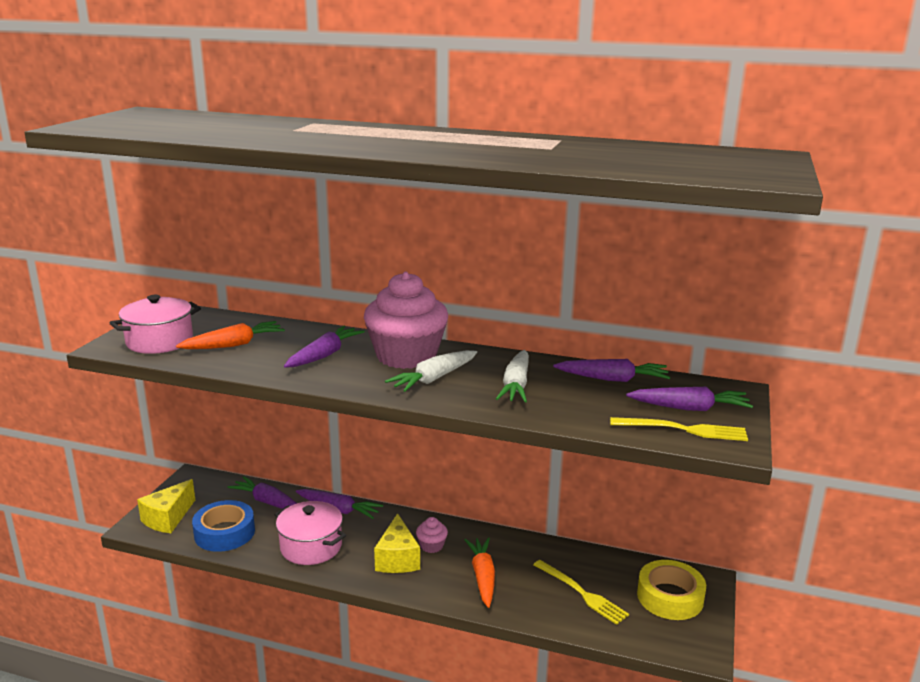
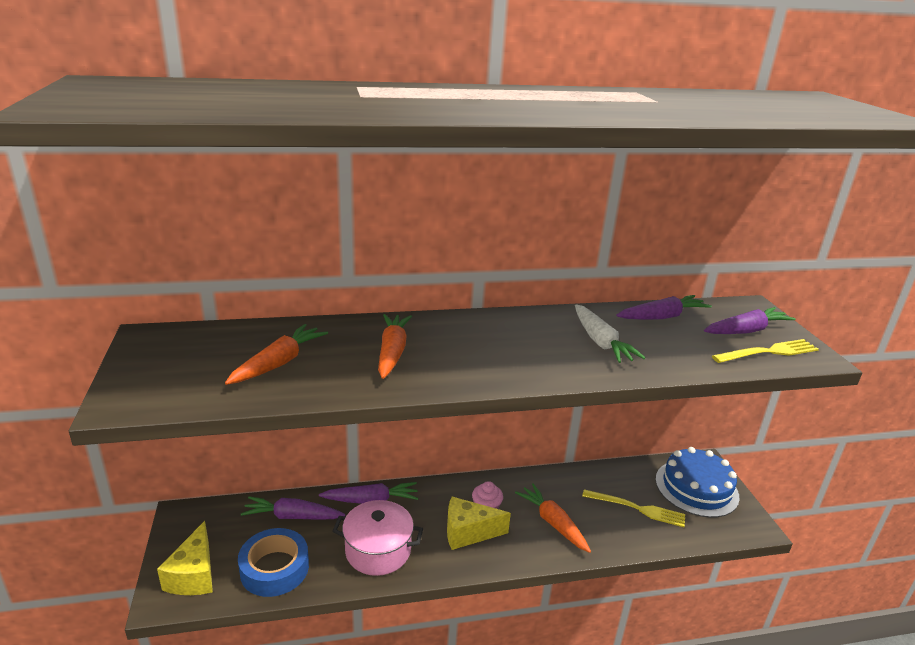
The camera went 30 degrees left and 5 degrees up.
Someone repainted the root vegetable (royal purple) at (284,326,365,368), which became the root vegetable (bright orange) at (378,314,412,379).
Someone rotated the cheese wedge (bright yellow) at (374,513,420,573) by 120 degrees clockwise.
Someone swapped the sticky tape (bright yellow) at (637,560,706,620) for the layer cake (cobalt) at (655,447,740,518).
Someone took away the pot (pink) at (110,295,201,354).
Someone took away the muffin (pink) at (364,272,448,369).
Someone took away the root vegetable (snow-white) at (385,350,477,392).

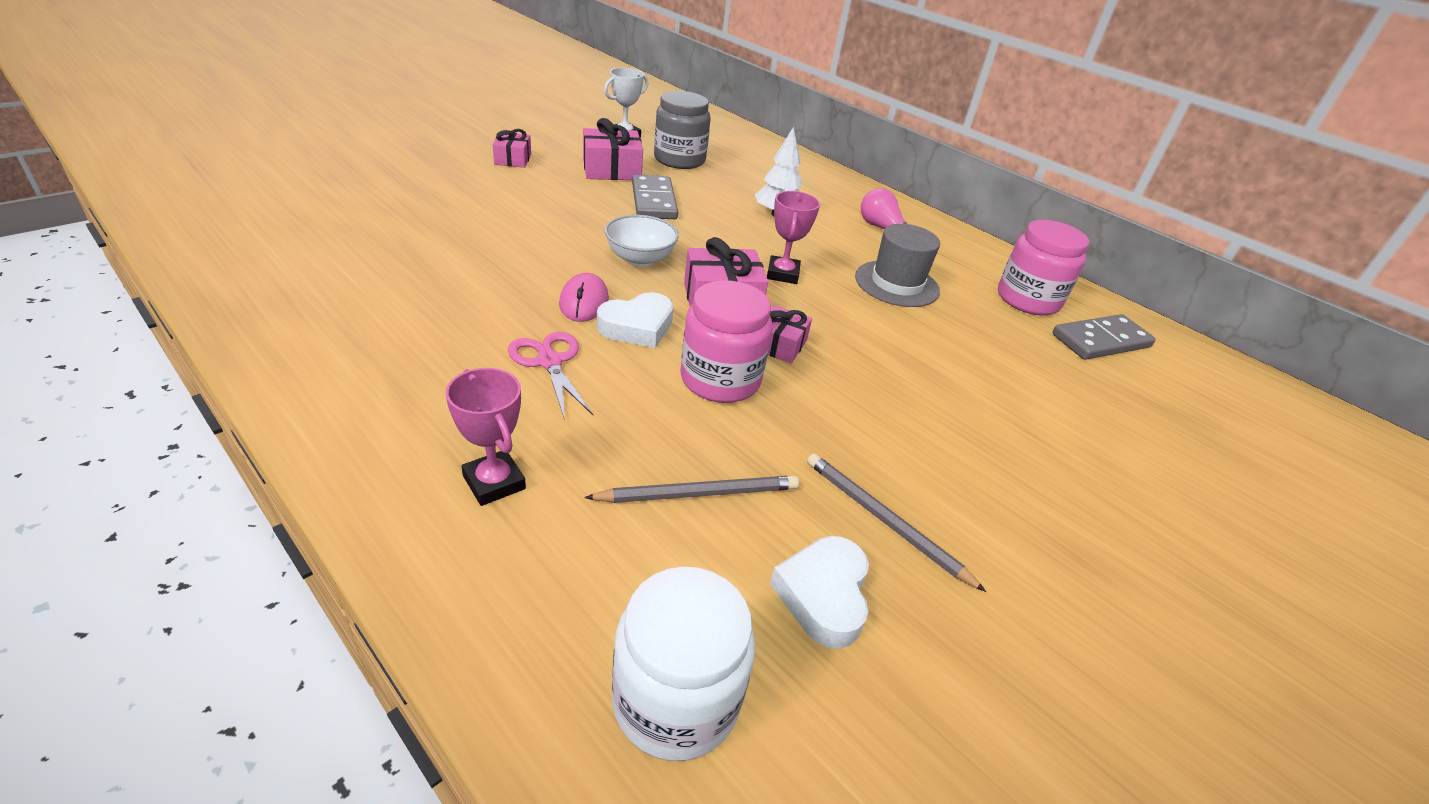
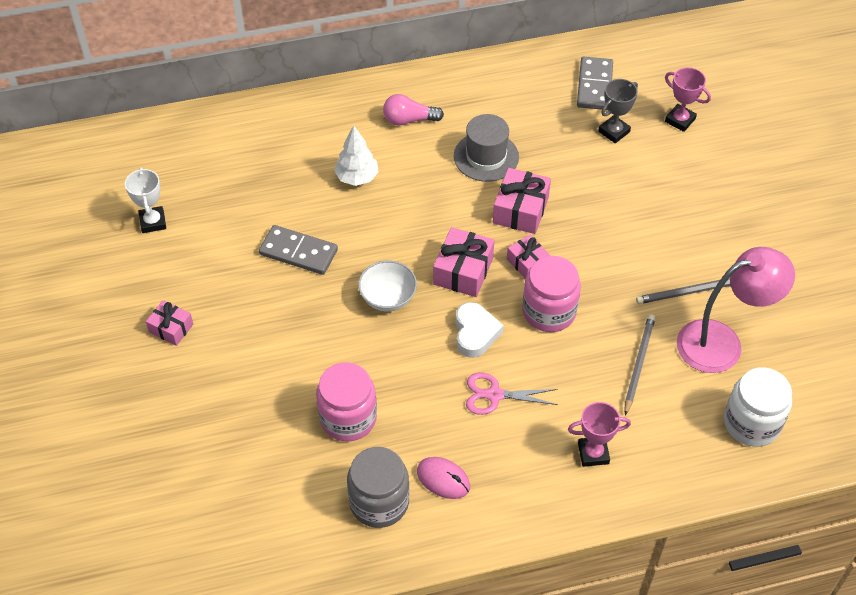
The camera went 55 degrees left and 15 degrees up.
Someone carried the jam jar (pink) from (998,220,1089,315) to (316,362,377,441).
Someone carried the jam jar (gray) from (654,91,711,169) to (347,447,409,528).
Someone carried the computer mouse (pink) from (559,273,609,322) to (417,457,470,499).
Someone carried the gift (pink) from (583,118,643,180) to (493,168,551,234).
Someone put down the trophy (gray) at (598,79,638,143).
Someone carried the trophy (pink) from (767,191,820,284) to (665,67,711,132).
Someone swapped the heart shape (snow-white) at (770,536,869,648) for the reading lamp (pink) at (677,247,795,373).

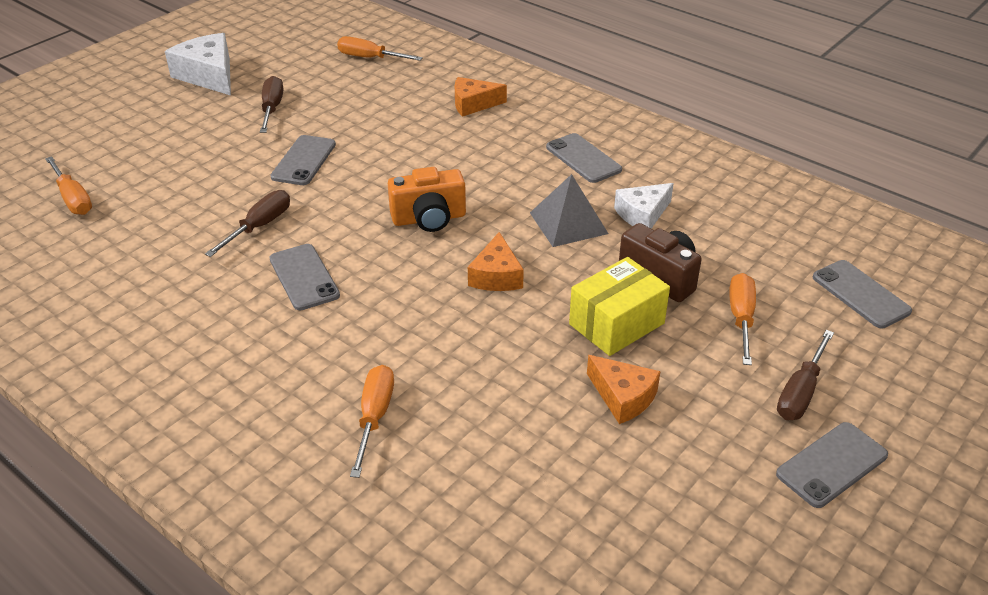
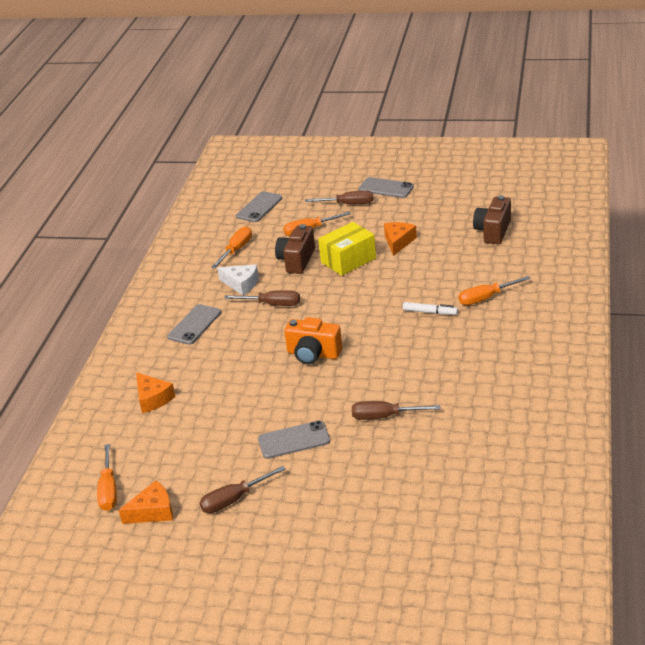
The camera went 115 degrees left and 5 degrees down.
Someone carried the cheese wedge (bright orange) from (468,232,524,291) to (119,481,173,524).
Someone carried the flat screwdriver (bright orange) from (45,156,92,215) to (211,226,252,268).
Someone swapped the pyramid (gray) at (530,174,608,247) for the flat screwdriver (brown) at (224,290,300,306).
Someone rotated the camera (bright orange) at (388,167,466,232) by 150 degrees clockwise.
Someone rotated the box (bright yellow) at (569,257,670,356) by 60 degrees counterclockwise.
Someone put down the marker (snow-white) at (403,302,458,315).
Someone put down the camera (brown) at (473,195,511,244).
Someone took away the cheese wedge (snow-white) at (165,33,231,95).
Someone took away the smartphone (gray) at (269,244,340,310).

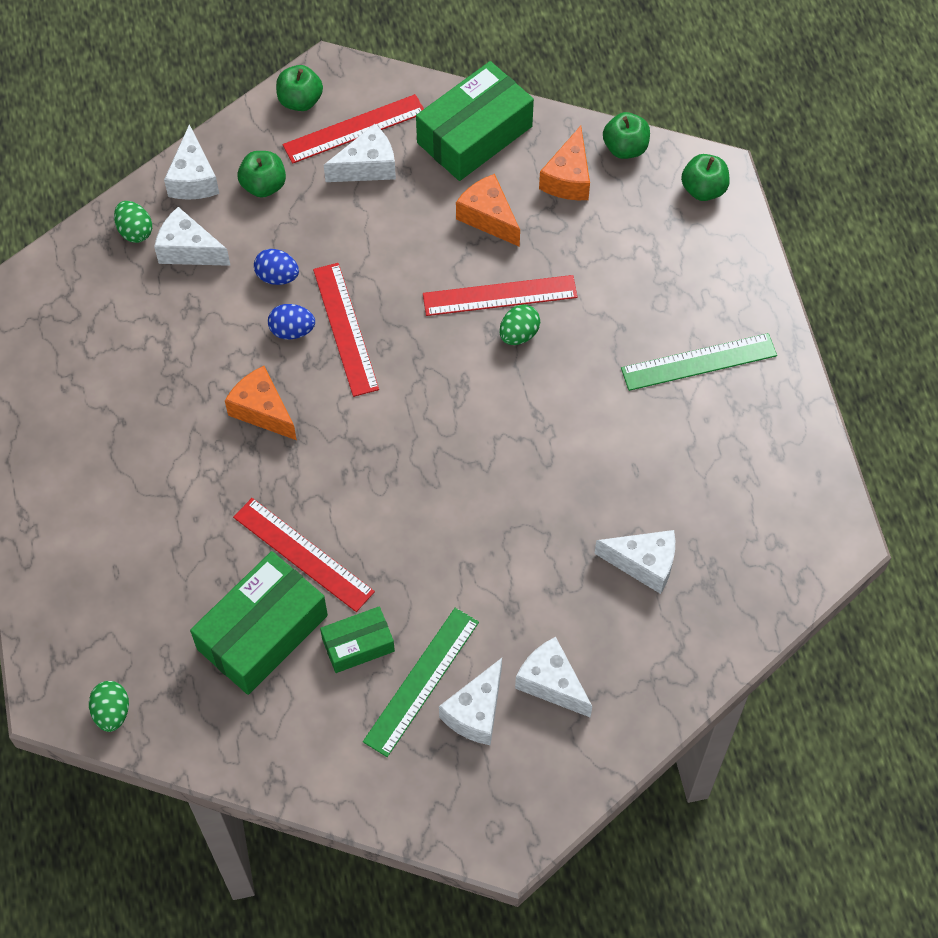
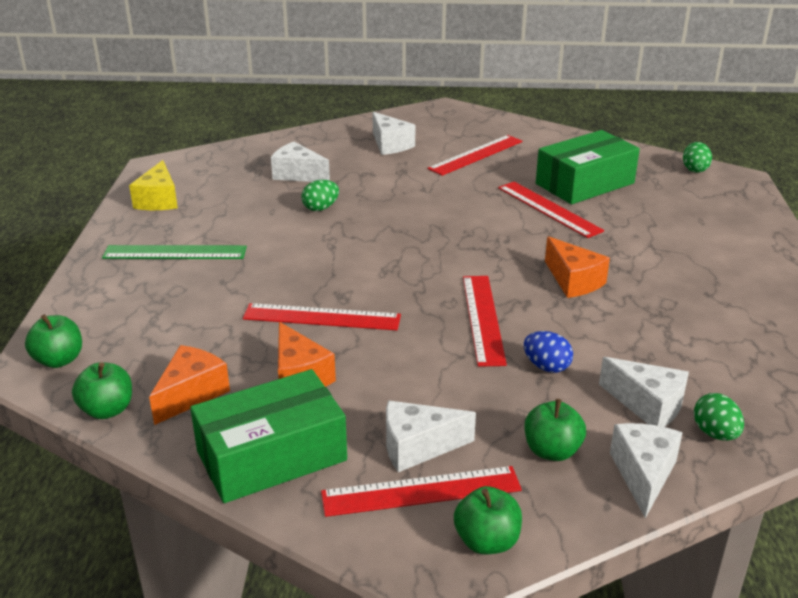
The camera went 165 degrees left and 30 degrees down.
Someone put down the cheese wedge (bright yellow) at (129,160,178,210).
Someone carried the egg (emerald) from (499,304,540,345) to (301,180,339,211).
Someone repainted the straightedge (emerald) at (363,608,479,757), which became the straightedge (crimson) at (428,135,522,176).
Someone took away the egg (cobalt) at (268,304,315,339).
Someone took away the box (emerald) at (320,606,395,673).
Someone took away the cheese wedge (snow-white) at (439,658,502,745).

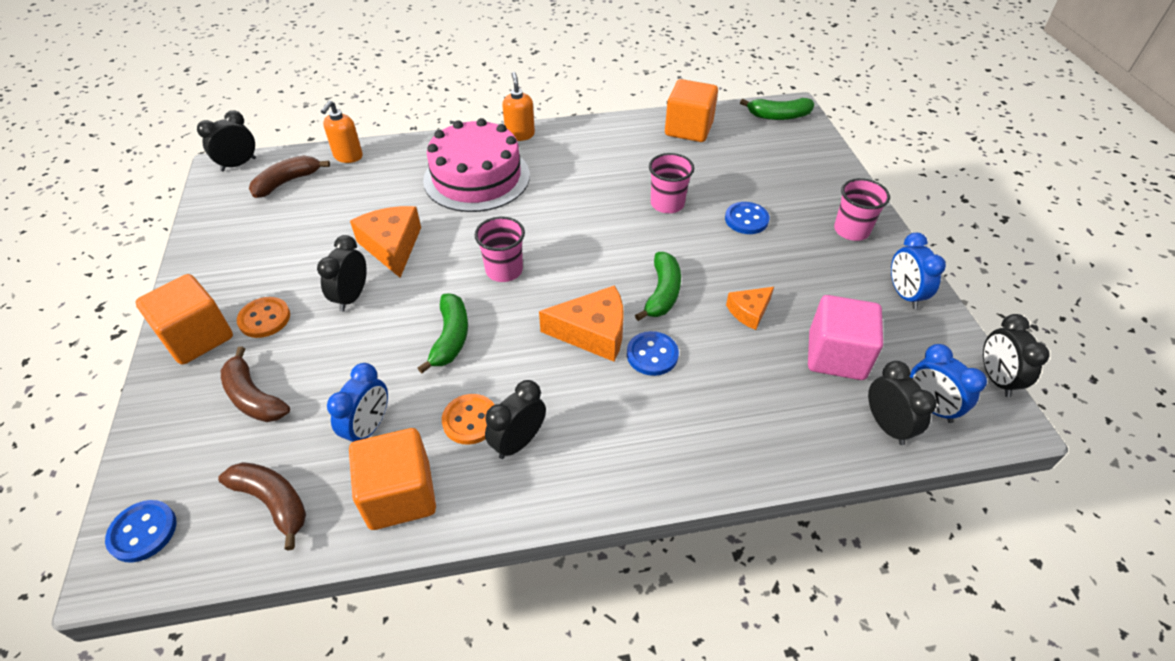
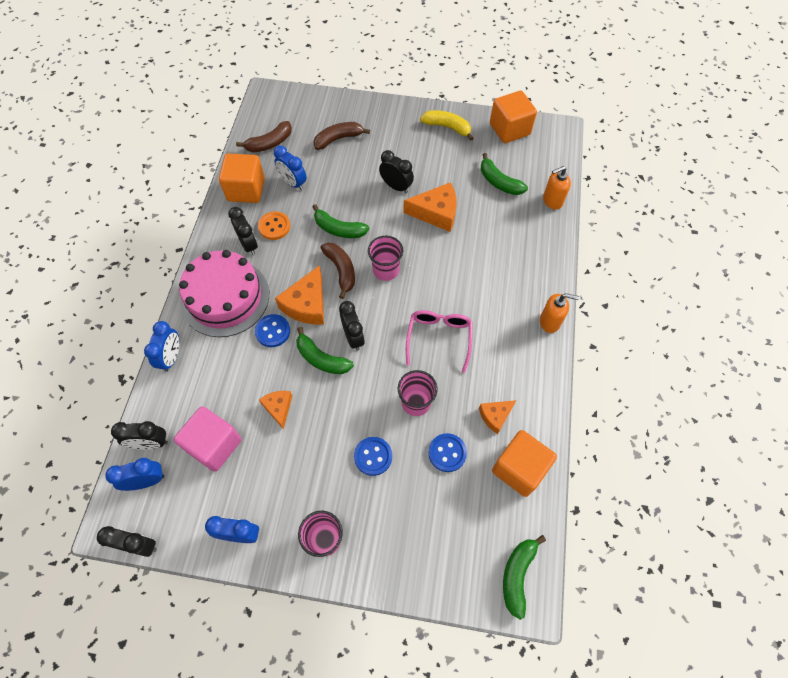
The camera went 110 degrees right and 15 degrees up.
Someone put down the bedside clock (cobalt) at (144,321,180,372).
Someone carried the layer cake (pink) from (423,118,530,212) to (179,250,269,337).
Someone carried the banana (brown) from (249,155,330,198) to (321,242,355,299).
Someone carried the bedside clock (ebony) from (197,110,256,171) to (339,301,365,351).
Someone put down the glasses (pink) at (406,310,473,373).
Someone put down the banana (bright yellow) at (420,110,474,141).
Someone carried the shirt button (cobalt) from (105,500,176,563) to (428,433,467,472).
Someone put down the cheese wedge (bright orange) at (479,400,516,434).
Someone put down the banana (emerald) at (481,153,528,195).
Someone carried the cube (bright orange) from (135,274,233,365) to (490,91,537,143).
Someone rotated the pump bottle (bright orange) at (321,100,363,163) by 60 degrees counterclockwise.
Someone took away the shirt button (bright orange) at (237,297,290,338).

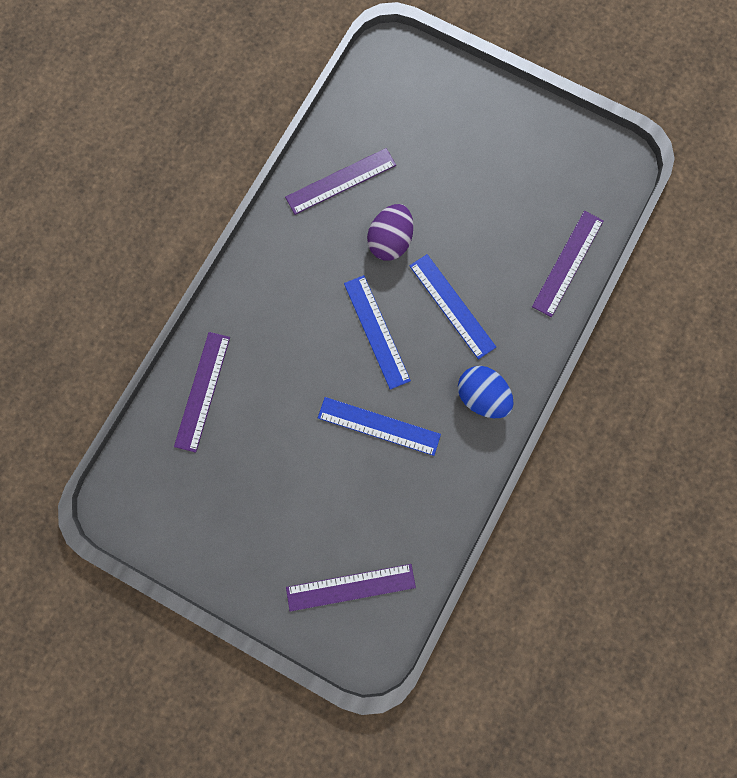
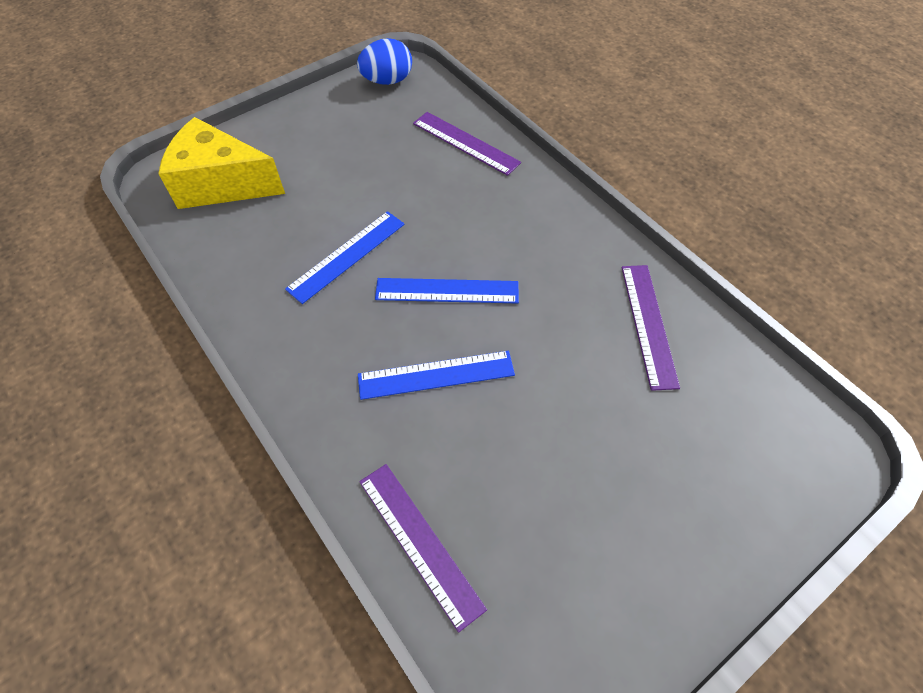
The camera went 115 degrees right and 20 degrees down.
Someone swapped the straightedge (royal purple) at (286,564,416,612) for the cheese wedge (bright yellow) at (158,117,285,209).
Someone carried the egg (cobalt) from (458,366,514,418) to (357,38,412,85).
Someone took away the egg (royal purple) at (367,204,413,261).

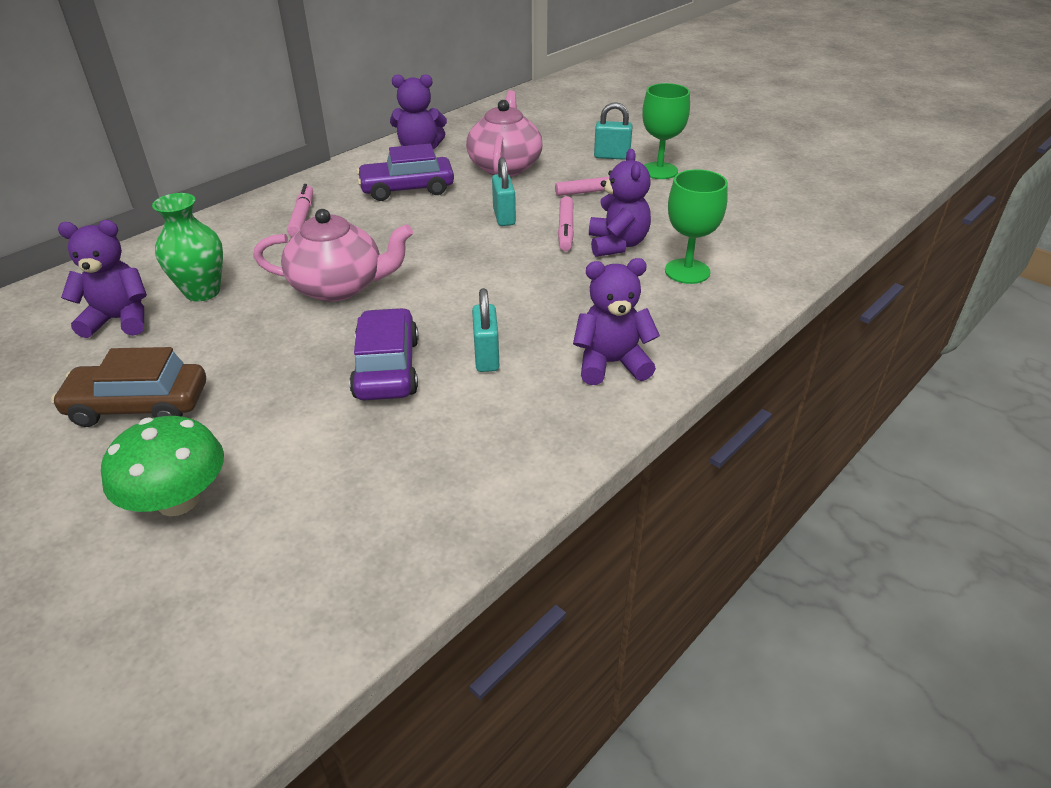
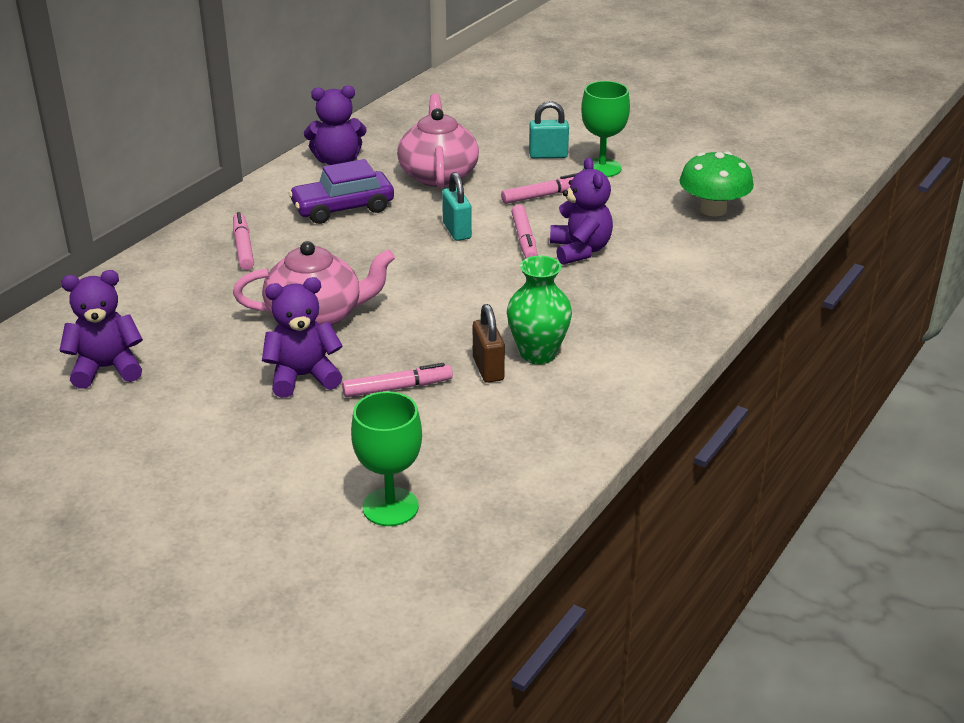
The camera went 10 degrees left and 5 degrees down.
Someone carried the teddy bear (royal purple) from (573,258,660,385) to (262,277,343,398).
Someone swapped the automobile (royal purple) at (349,308,419,400) for the marker (pink) at (342,363,453,397).
Someone carried the wine glass (emerald) from (665,169,728,284) to (351,391,422,526).
Someone repainted the lock (teal) at (472,288,499,372), which became the lock (brown) at (473,304,505,383).
Someone carried the flower vase (emerald) from (152,193,223,302) to (507,256,572,364).
Someone carried the fungus (emerald) from (101,416,224,516) to (679,152,754,217).
Someone took away the automobile (brown) at (51,347,206,427).

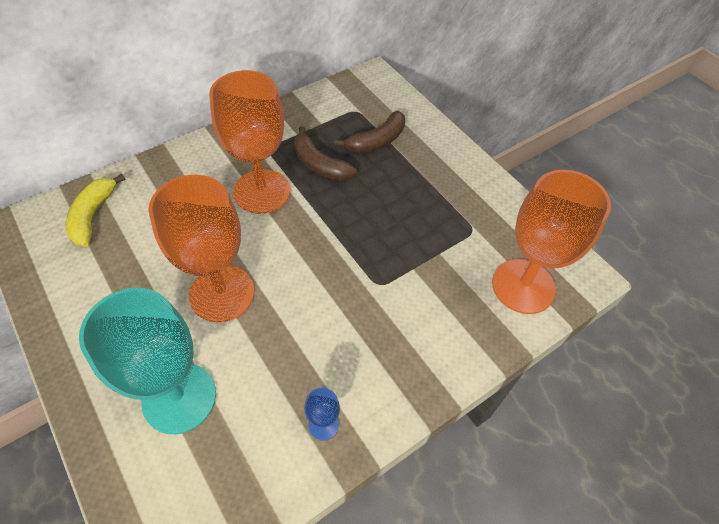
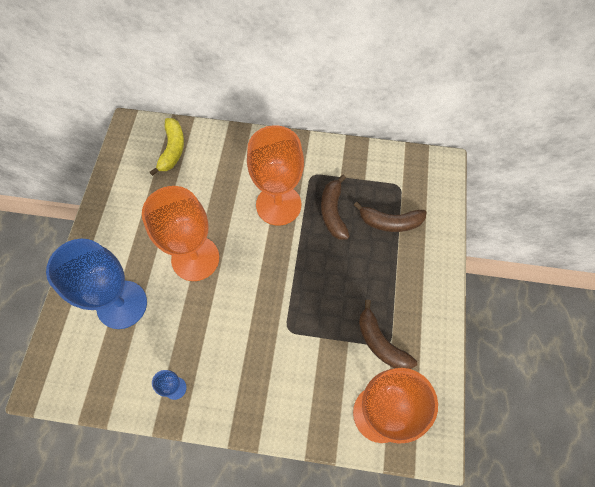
The camera went 45 degrees right and 10 degrees up.
Someone repainted the wine glass (teal) at (79,288,216,434), which became the wine glass (cobalt) at (46,239,147,329).
Someone rotated the banana (bright yellow) at (66,174,126,247) by 135 degrees clockwise.
Someone put down the banana (brown) at (359,300,417,369).

